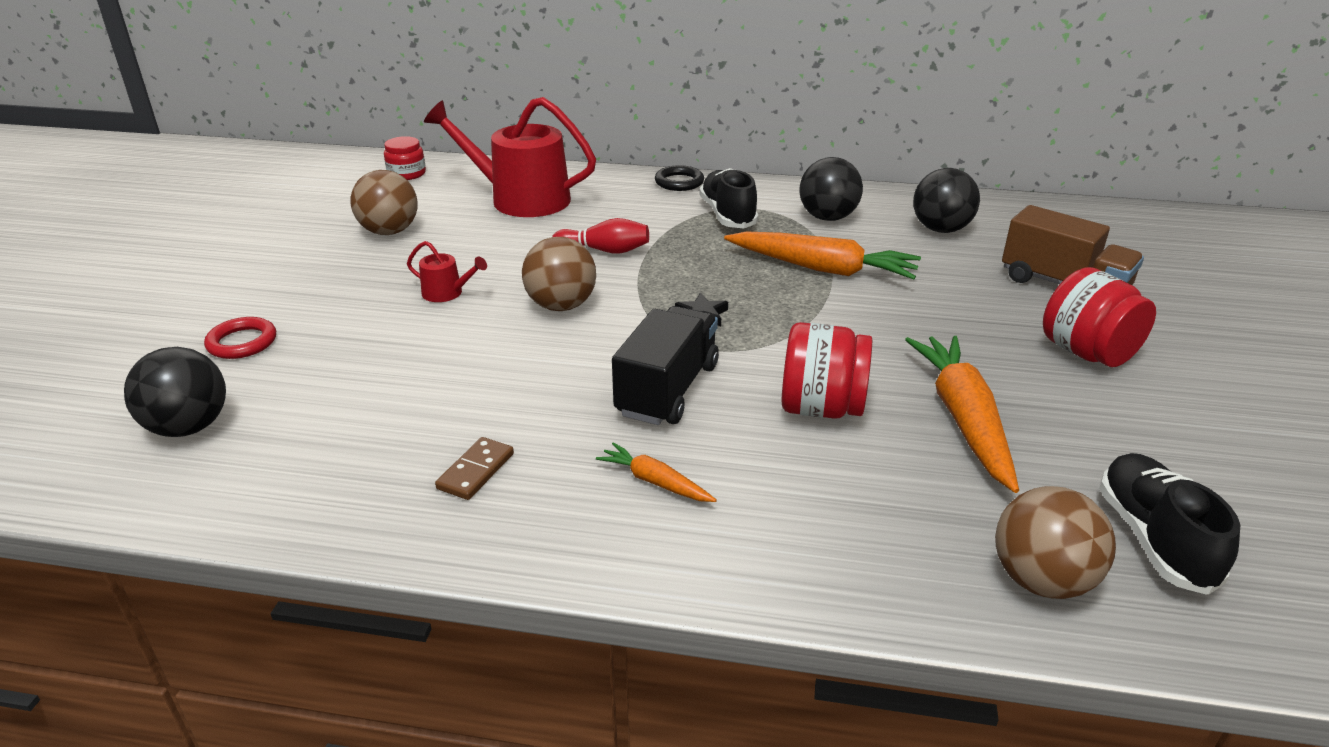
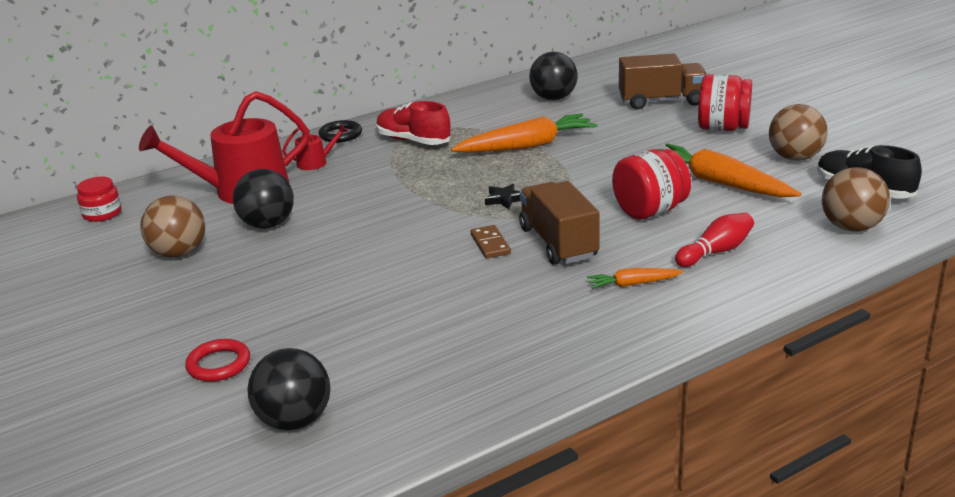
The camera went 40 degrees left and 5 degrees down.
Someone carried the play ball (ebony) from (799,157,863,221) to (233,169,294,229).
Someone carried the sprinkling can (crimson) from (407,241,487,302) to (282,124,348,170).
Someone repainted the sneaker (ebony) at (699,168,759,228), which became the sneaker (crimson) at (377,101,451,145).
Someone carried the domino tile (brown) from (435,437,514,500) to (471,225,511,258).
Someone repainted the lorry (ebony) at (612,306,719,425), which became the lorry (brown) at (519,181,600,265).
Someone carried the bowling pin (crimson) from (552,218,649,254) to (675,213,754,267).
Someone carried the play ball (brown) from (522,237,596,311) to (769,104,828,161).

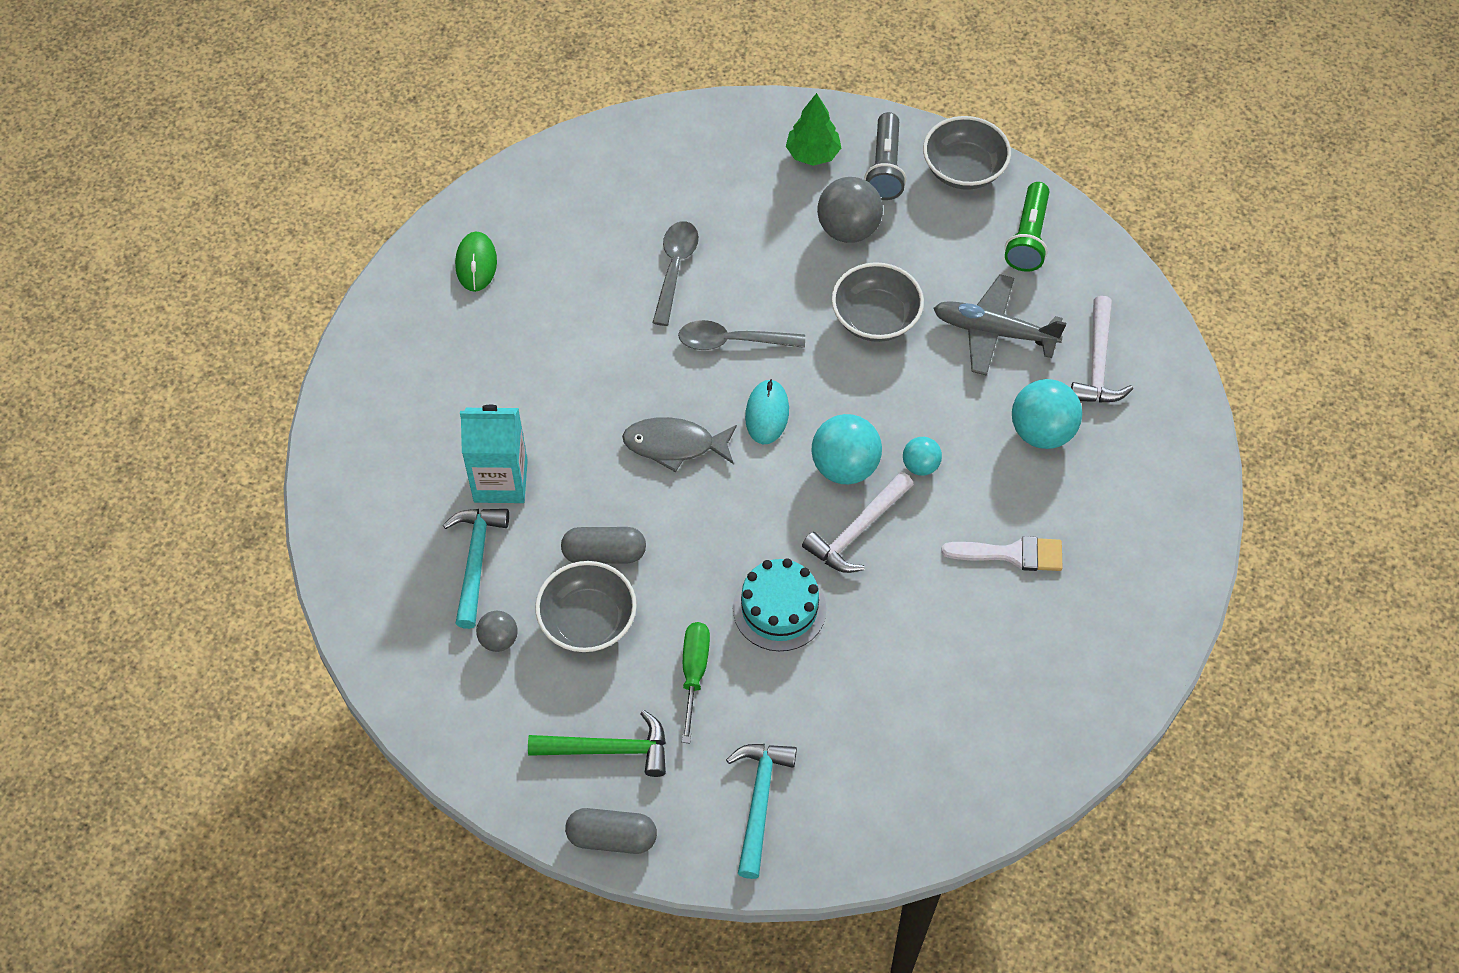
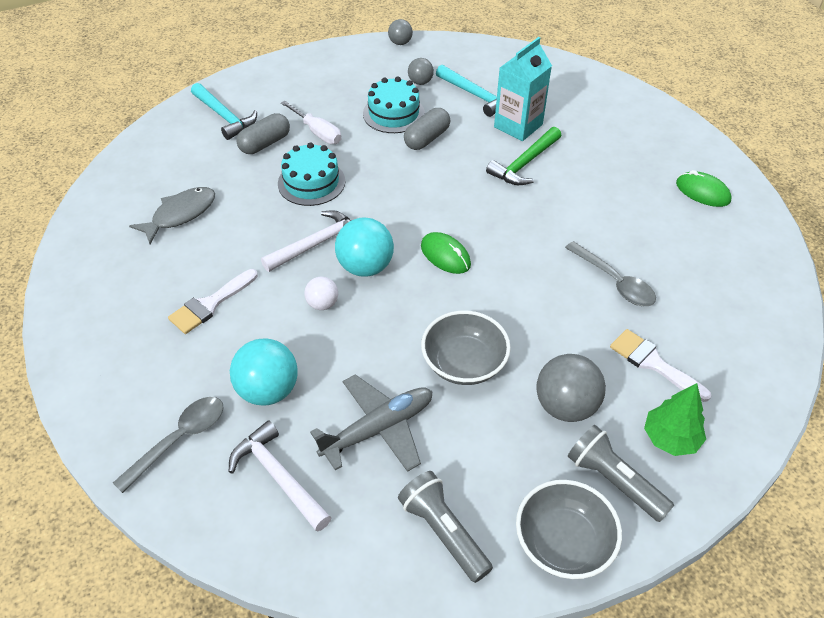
The camera went 130 degrees right and 10 degrees down.
Someone carried the tablespoon (gray) from (678,320,805,350) to (113,397,224,493).
Someone carried the toy fish (gray) from (622,417,737,472) to (129,187,215,244).
Someone carried the pill shape (gray) from (565,808,657,854) to (236,113,290,154).
Someone rotated the claw hammer (snow-white) at (802,472,914,573) by 60 degrees clockwise.
Someone repainted the flat screwdriver (emerald) at (682,622,710,743), which became the flat screwdriver (snow-white) at (281,101,342,144).
Someone repainted the play ball (teal) at (903,437,942,476), which became the play ball (snow-white) at (304,277,338,310).
Someone swapped the serving bowl (gray) at (535,561,637,653) for the layer cake (teal) at (363,77,425,133).
Someone put down the play ball (gray) at (388,19,413,45).
Someone repainted the pocket torch (emerald) at (1005,182,1049,272), which became the pocket torch (gray) at (398,471,493,583).
Someone repainted the computer mouse (teal) at (745,379,789,444), which became the computer mouse (emerald) at (421,232,471,274).
Someone carried the claw hammer (emerald) from (528,710,666,777) to (486,127,561,185).
Someone put down the paintbrush (snow-white) at (610,329,711,402).

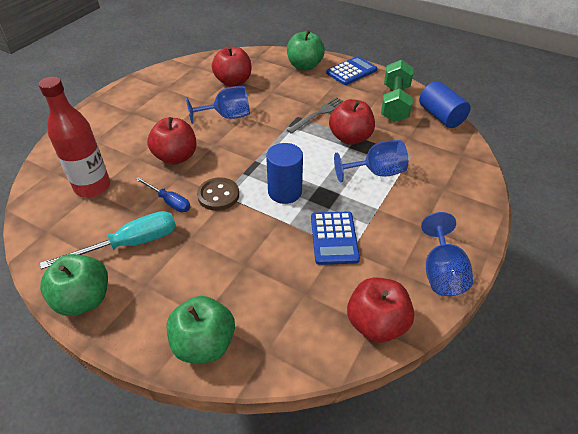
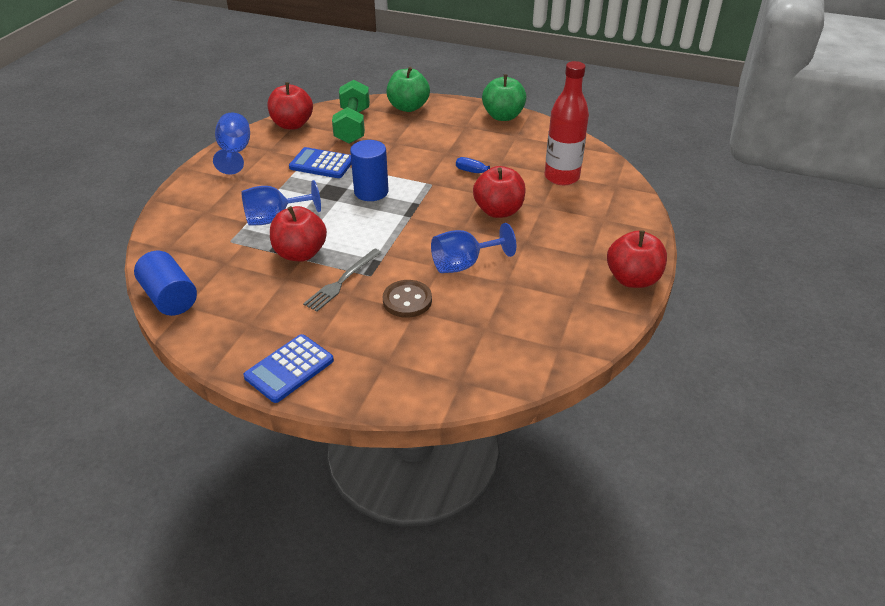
The camera went 170 degrees right and 5 degrees down.
Someone rotated the calculator (cobalt) at (311,212,360,265) by 60 degrees counterclockwise.
Someone carried the free weight (emerald) from (381,60,414,122) to (332,80,370,144).
Someone carried the shirt button (brown) from (197,177,239,211) to (383,280,432,318).
Someone carried the apple (crimson) from (212,46,251,87) to (607,230,667,288).
Someone took away the flat screwdriver (teal) at (40,211,176,269).
Someone took away the apple (emerald) at (287,30,325,70).

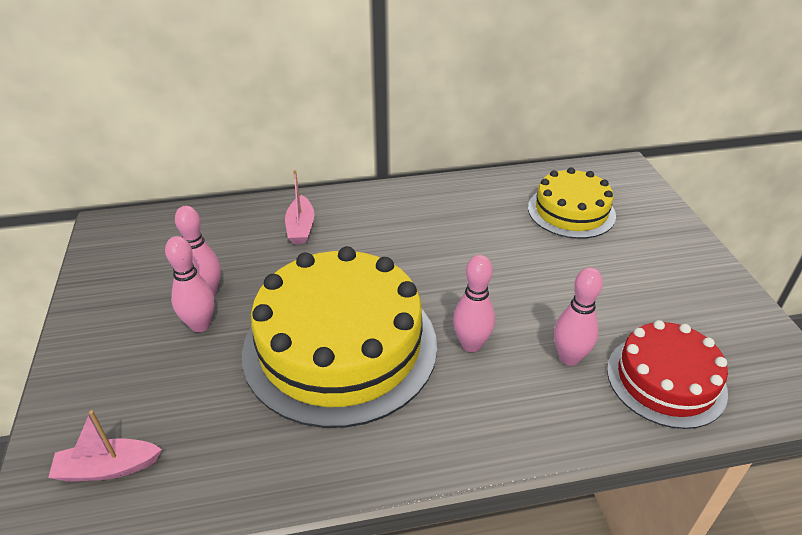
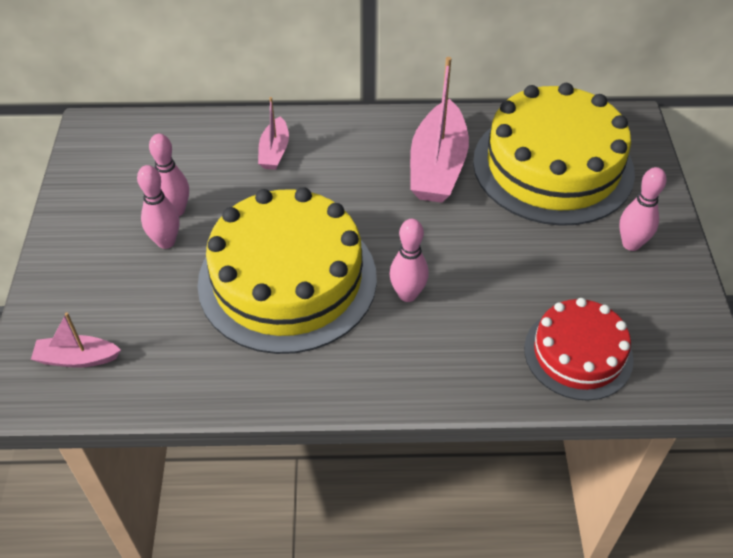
The camera went 10 degrees right and 10 degrees up.
Someone put down the sailboat (pink) at (410,57,469,203).
Someone scaled the layer cake (bright yellow) at (528,167,616,239) by 1.77.
Someone carried the bowling pin (pink) from (554,267,603,366) to (619,167,667,251).

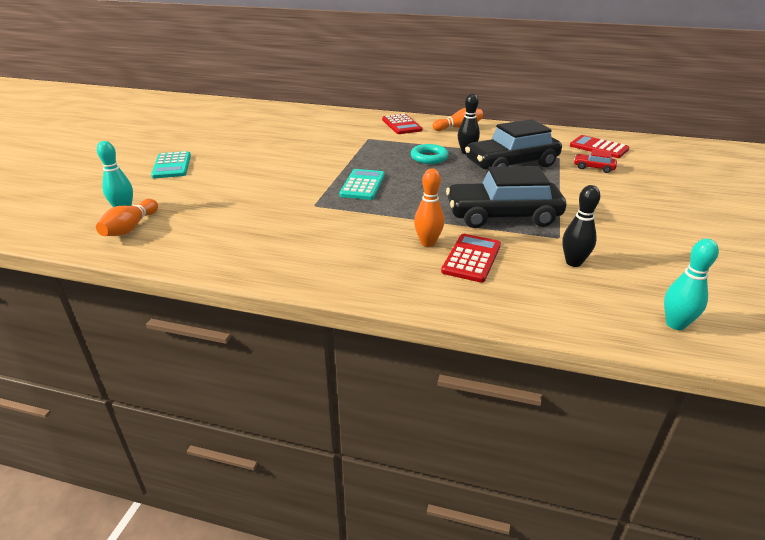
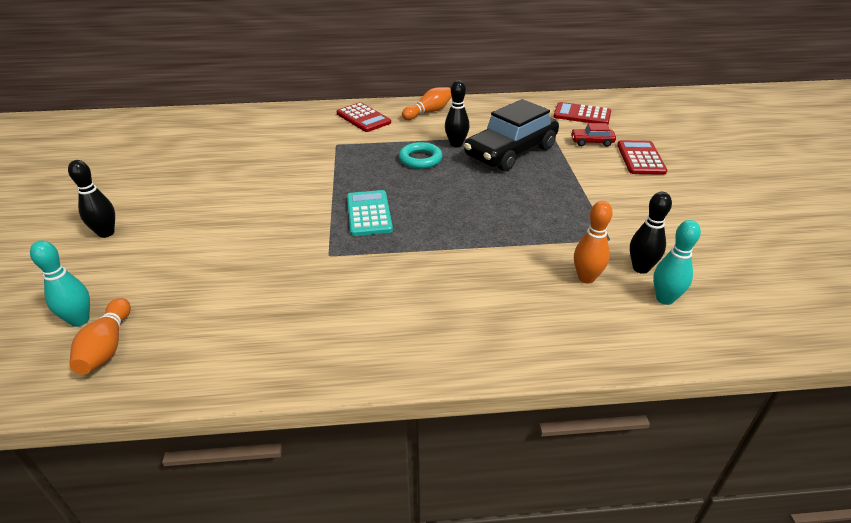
The camera went 20 degrees left and 5 degrees up.
Someone swapped the calculator (teal) at (151,151,191,178) for the bowling pin (ebony) at (68,160,115,238).
Someone carried the bowling pin (bright orange) from (414,168,444,247) to (574,201,613,284).
Someone carried the calculator (crimson) from (441,234,501,283) to (617,140,667,175).
Someone carried the bowling pin (teal) from (664,238,719,330) to (653,220,701,305).
Someone took away the automobile (ebony) at (446,166,566,228).

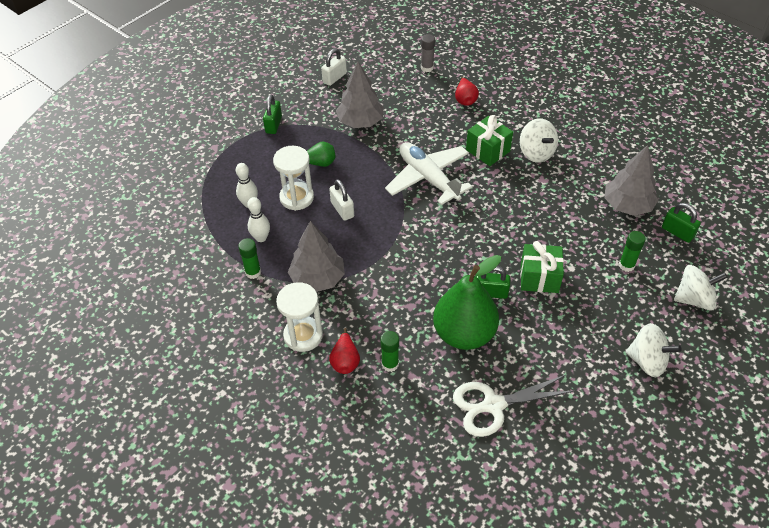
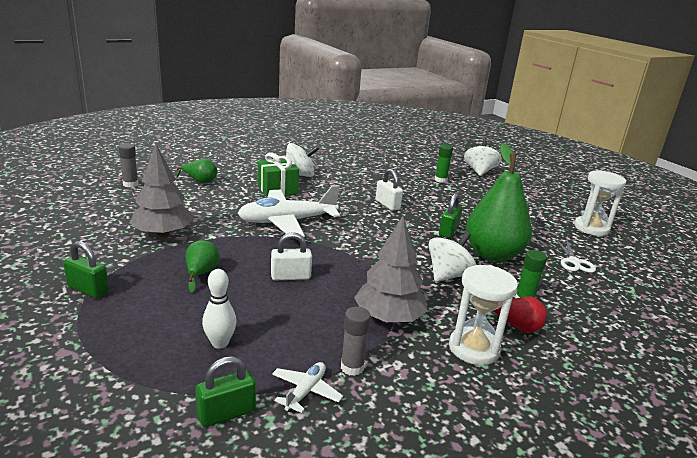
The camera went 75 degrees left and 25 degrees down.
Someone repainted the pear (crimson) at (455,77,479,106), which became the pear (emerald) at (176,159,217,183).
Someone carried the lock (emerald) from (662,203,701,243) to (195,356,256,427).
Someone put down the toy plane (snow-white) at (272,362,343,413).
Someone repainted the glue stick (emerald) at (238,238,261,279), which became the glue stick (gray) at (341,307,371,376).
Someone carried the lock (snow-white) from (321,48,347,86) to (375,169,403,211).
Someone carried the spinning top (snow-white) from (626,323,681,377) to (429,232,477,282).
Someone scaled the scissors (snow-white) at (453,375,574,437) by 0.60.
Someone carried the sandglass (snow-white) from (273,146,314,211) to (574,170,627,236).
Someone took away the bowling pin (snow-white) at (247,197,270,242).
Someone took away the gift (emerald) at (520,241,564,293).
Someone took away the tree (gray) at (604,145,659,216).

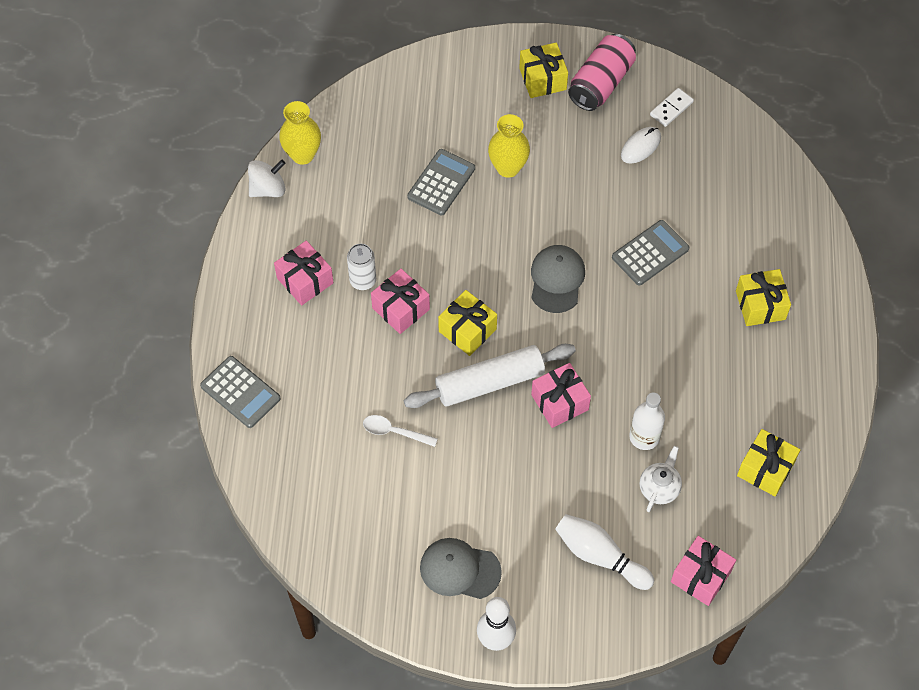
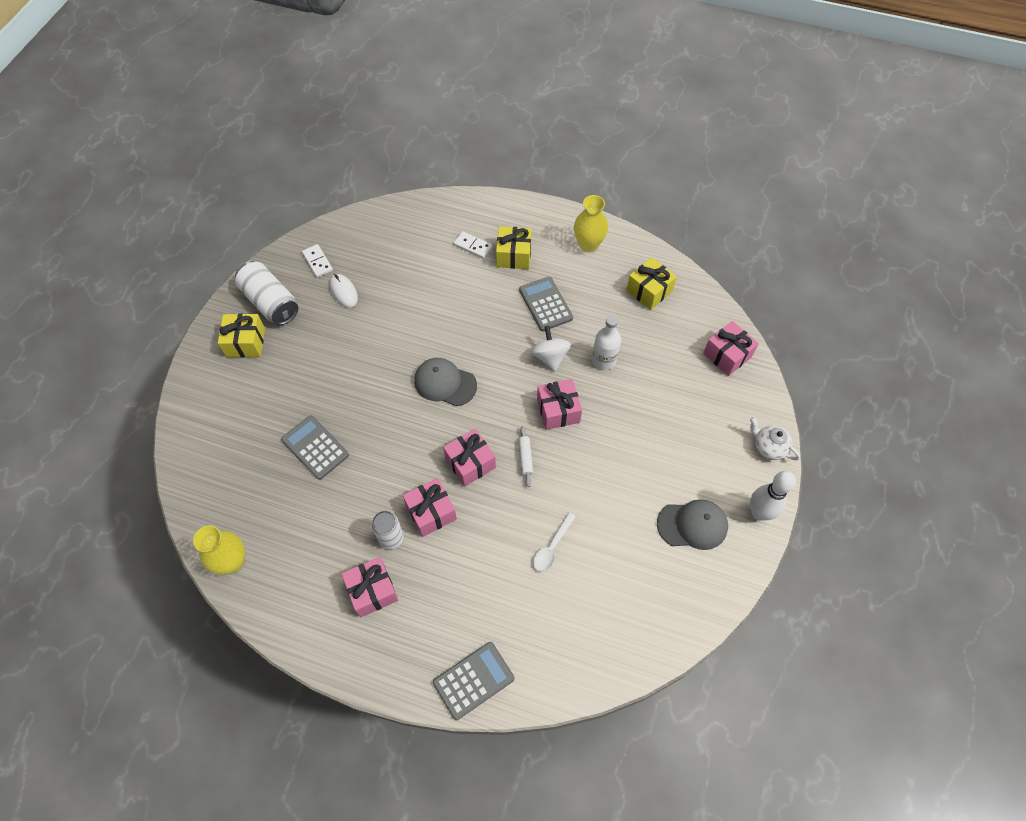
The camera went 75 degrees left and 0 degrees up.
Someone repainted the can (pink) at (568,34,636,111), which became the can (snow-white) at (235,261,298,325).
Someone repainted the gift (bright yellow) at (438,290,497,356), which became the gift (pink) at (443,428,496,487).
Someone put down the domino tile (snow-white) at (454,231,493,259).
Someone scaled the dough roller (snow-white) at (404,344,576,408) by 0.42.
Someone carried the calculator (gray) from (612,220,689,285) to (519,277,573,331).
Someone carried the spinning top (snow-white) from (248,159,285,197) to (531,326,571,372).
Someone carried the flower vase (bright yellow) from (488,114,530,178) to (574,195,608,252).
Someone rotated the cap (gray) at (420,538,502,599) by 120 degrees counterclockwise.
Someone carried the china teapot (snow-white) from (640,446,682,512) to (750,417,800,461).
Someone took away the bowling pin (snow-white) at (555,514,654,590).

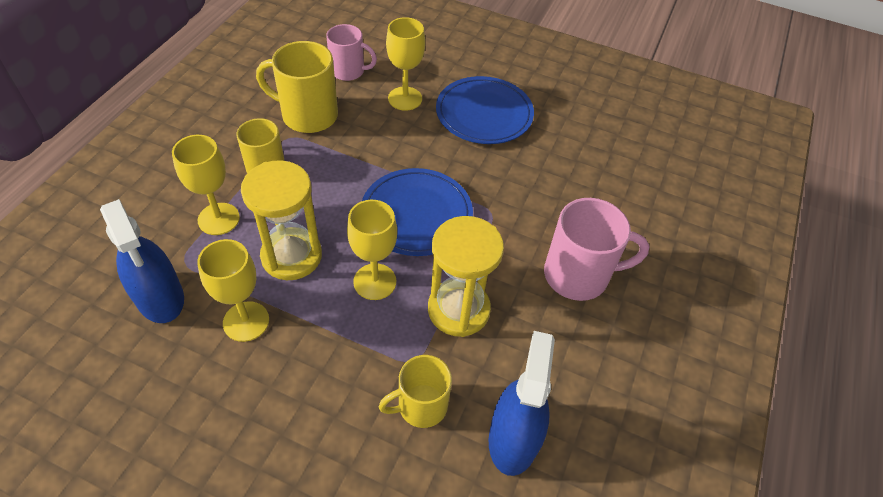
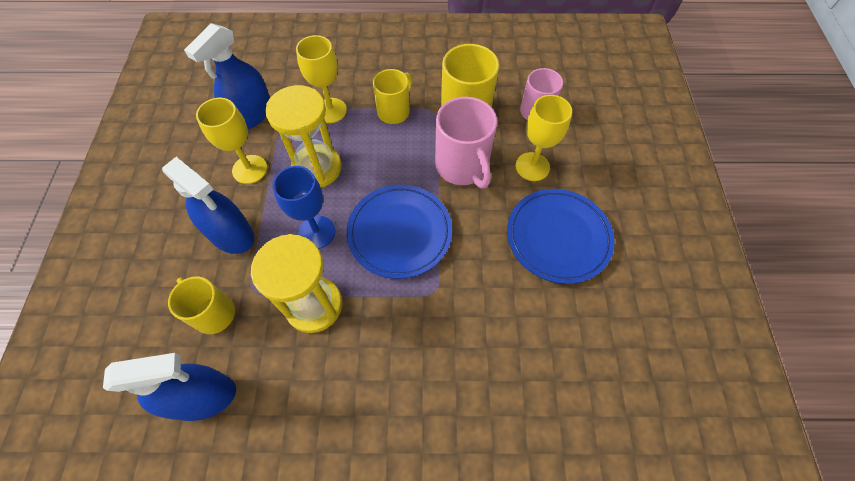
The camera went 70 degrees right and 10 degrees up.
Someone put down the sprayer (cobalt) at (162,157,254,254).
Someone repainted the wine glass (bright yellow) at (347,200,397,300), which became the wine glass (cobalt) at (272,166,335,249).
Someone carried the coffee mug (pink) from (544,198,649,301) to (435,97,497,188).

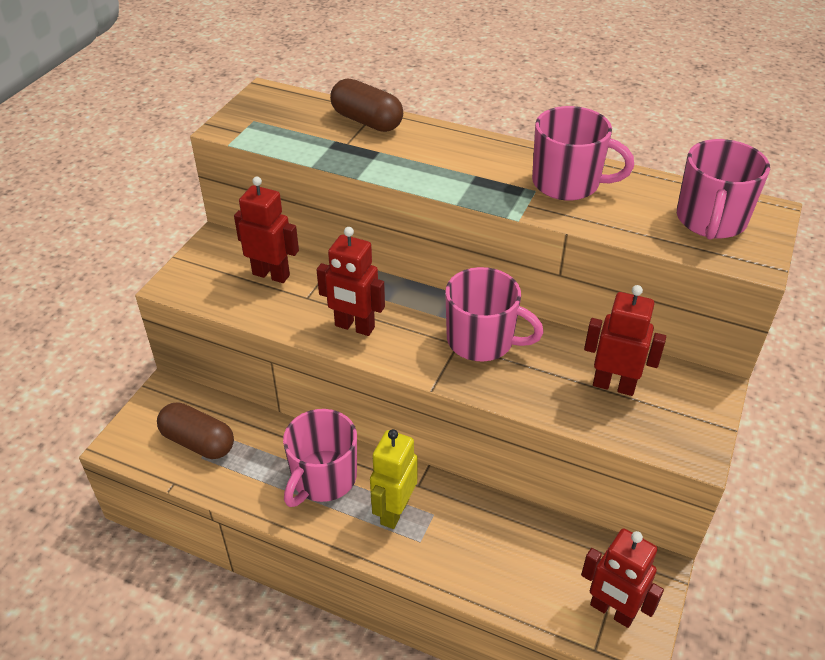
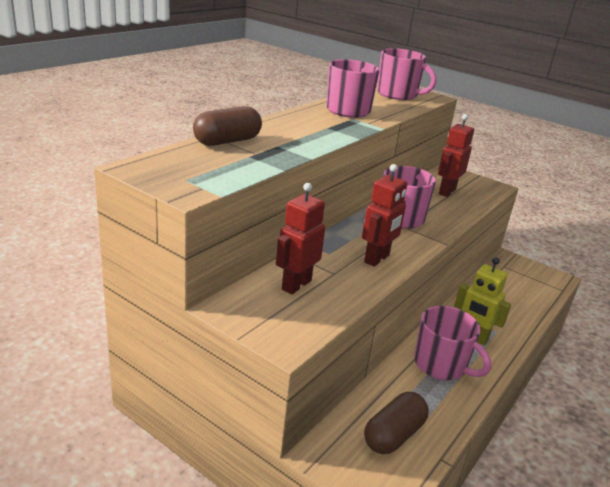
The camera went 80 degrees left and 15 degrees down.
Someone took away the robot (crimson) at (581,528,664,628).

